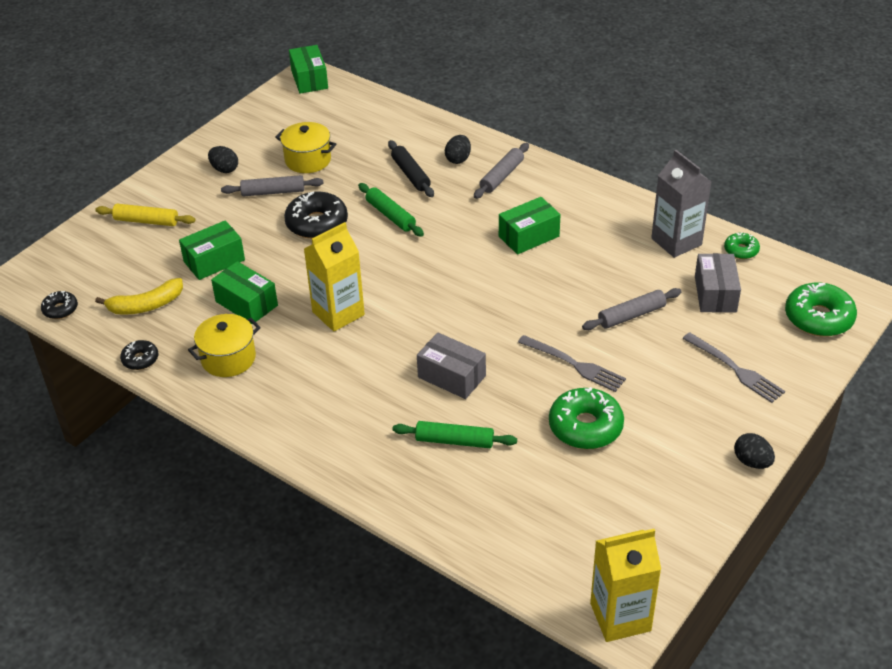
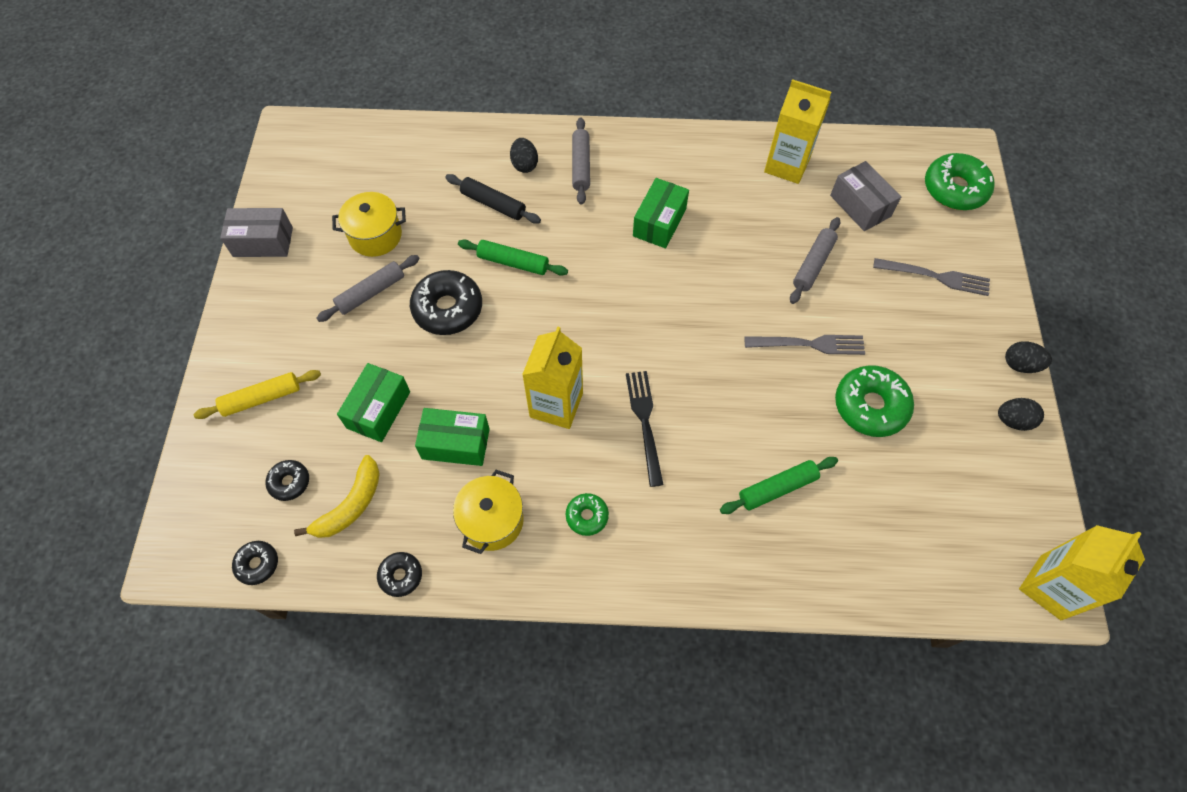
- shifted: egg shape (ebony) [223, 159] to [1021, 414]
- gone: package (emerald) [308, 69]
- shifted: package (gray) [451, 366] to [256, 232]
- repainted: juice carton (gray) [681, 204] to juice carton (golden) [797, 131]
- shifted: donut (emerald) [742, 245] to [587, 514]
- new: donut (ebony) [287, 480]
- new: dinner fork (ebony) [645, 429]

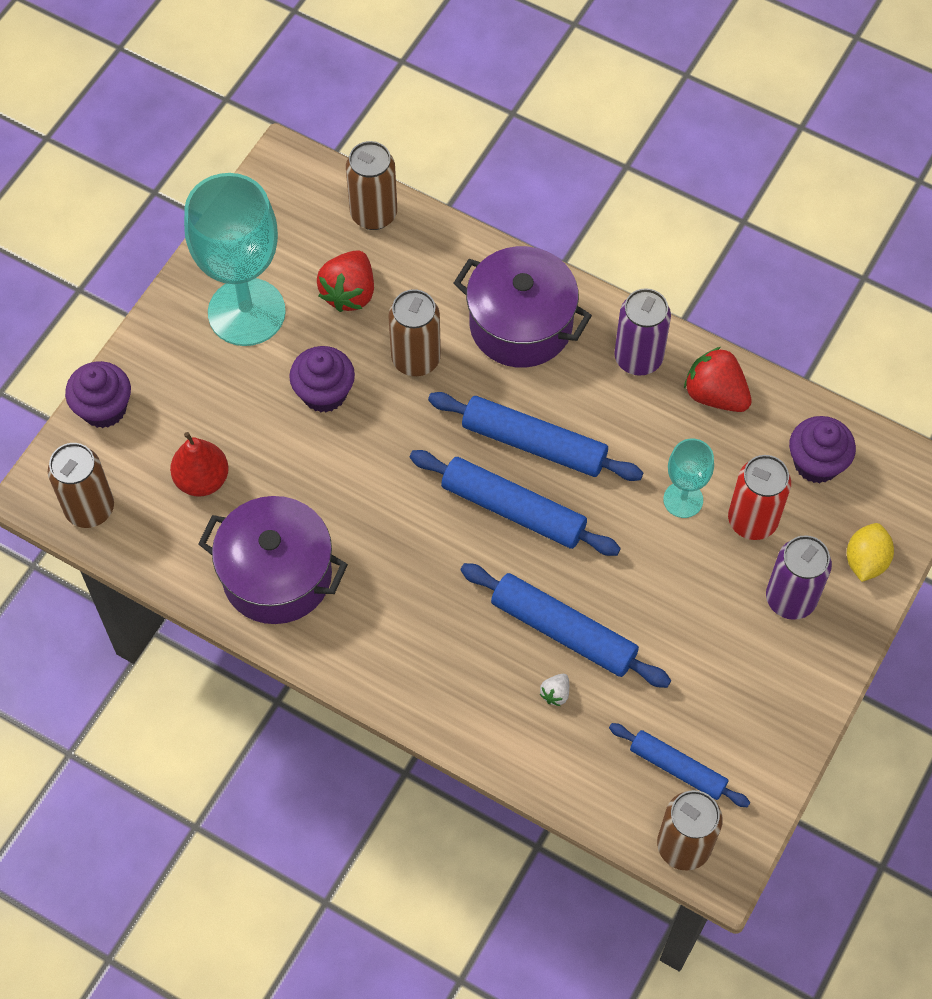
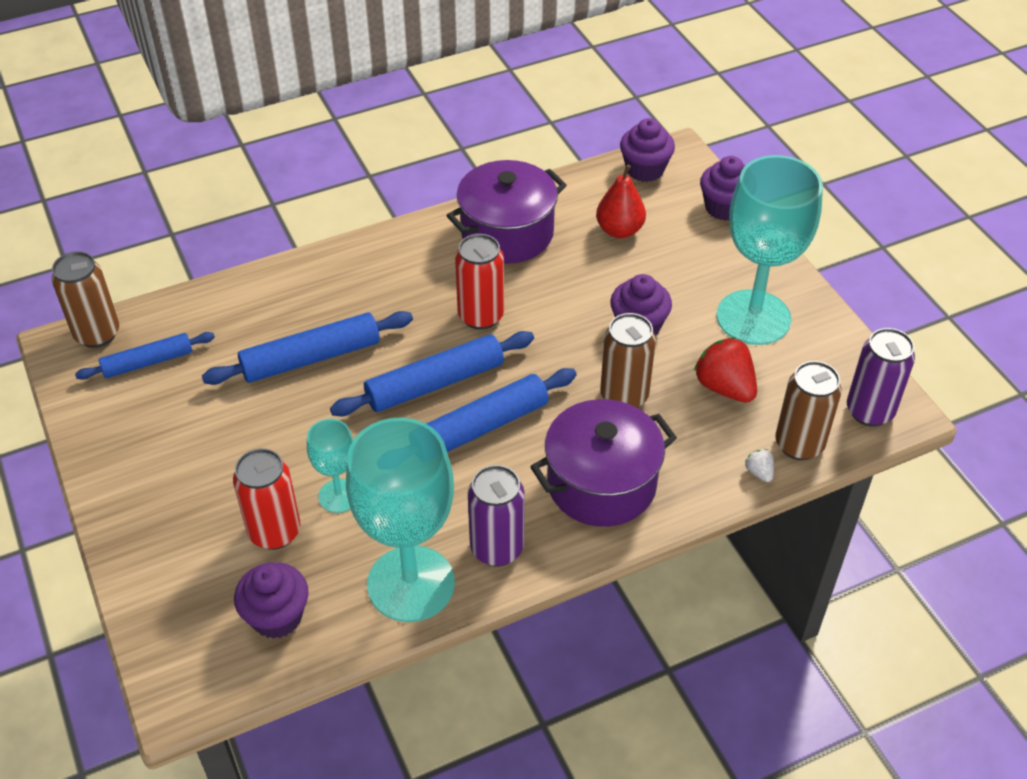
- swapped: can (russet) [81, 485] to fairy cake (violet) [647, 150]
- shifted: strawberry (white) [554, 690] to [759, 465]
- swapped: strawberry (red) [718, 379] to wine glass (turquoise) [400, 520]
- shifted: can (violet) [799, 577] to [881, 377]
- gone: citrus fruit (golden) [870, 552]
- new: can (red) [479, 282]

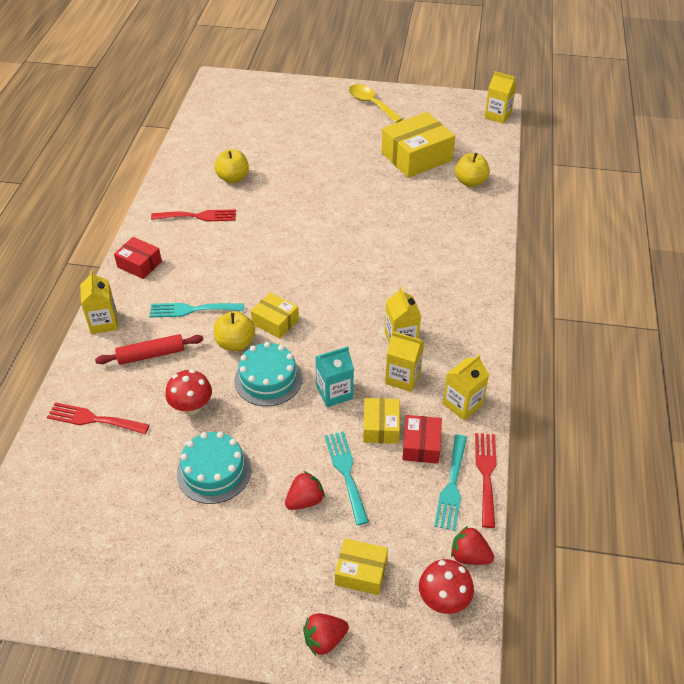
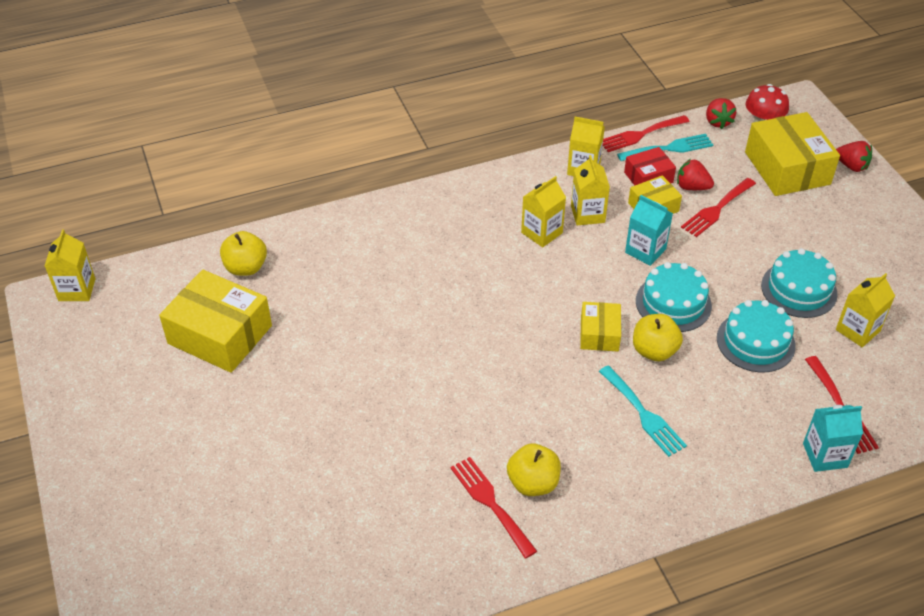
- shifted: juice carton (golden) [99, 302] to [865, 310]
- gone: pastry roller (red) [149, 349]
- gone: package (red) [138, 258]
- swapped: mushroom (red) [188, 392] to layer cake (turquoise) [756, 336]
- shifted: toy apple (golden) [231, 166] to [534, 469]
- shifted: strawberry (red) [305, 490] to [695, 174]
- repainted: dinner fork (turquoise) [347, 478] to dinner fork (red) [718, 207]
- scaled: package (golden) [361, 566] = [792, 154] x1.84
- gone: teaspoon (golden) [376, 103]
- new: juice carton (turquoise) [833, 438]

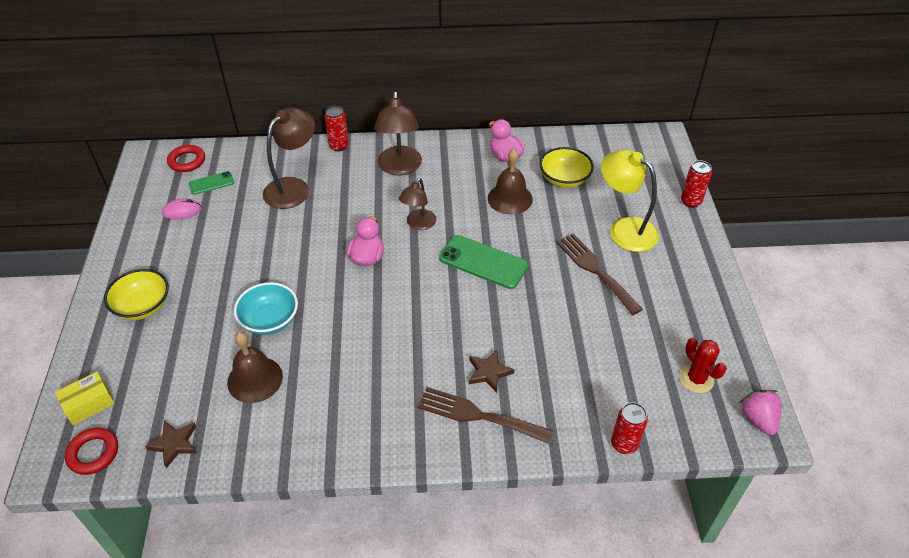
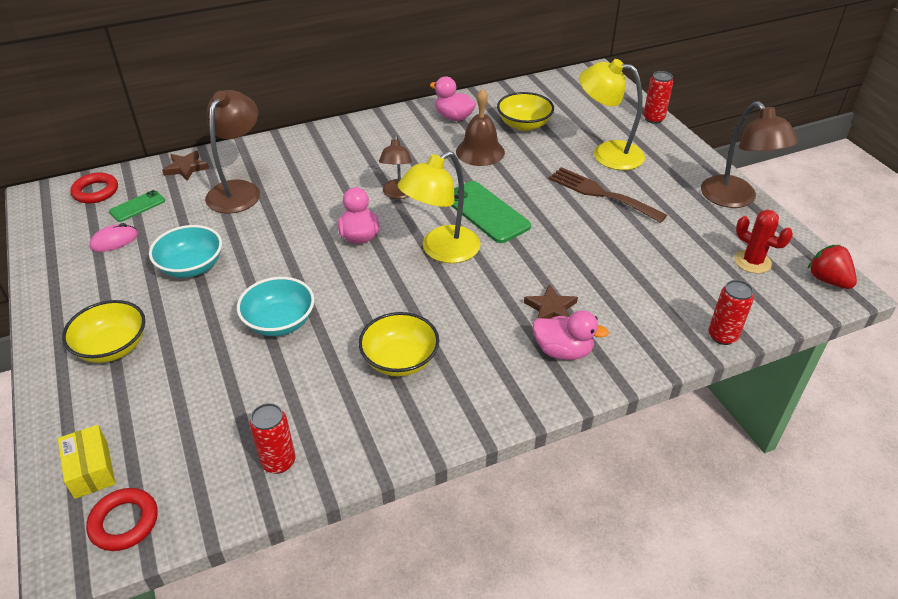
- rotated: package (golden) [85, 398] = [87, 462] 60 degrees counterclockwise
- shifted: five-pointed star (russet) [171, 444] to [185, 165]
- gone: bell (russet) [255, 367]
- shifted: can (red) [336, 128] to [272, 438]
- shifted: desk lamp (russet) [398, 133] to [749, 154]
- swapped: dinner fork (russet) [485, 415] to rubber duck (pink) [571, 335]
- rotated: smartphone (emerald) [484, 262] = [491, 212] 45 degrees clockwise
- repainted: strawberry (pink) [761, 412] to strawberry (red) [832, 267]
- new: bowl (turquoise) [185, 251]
- new: bowl (golden) [399, 344]
- new: desk lamp (golden) [439, 207]

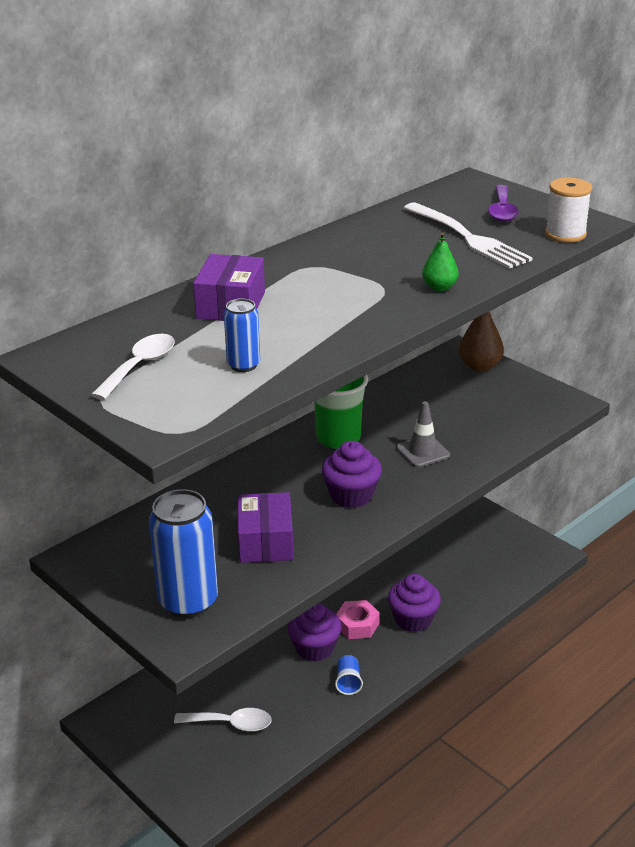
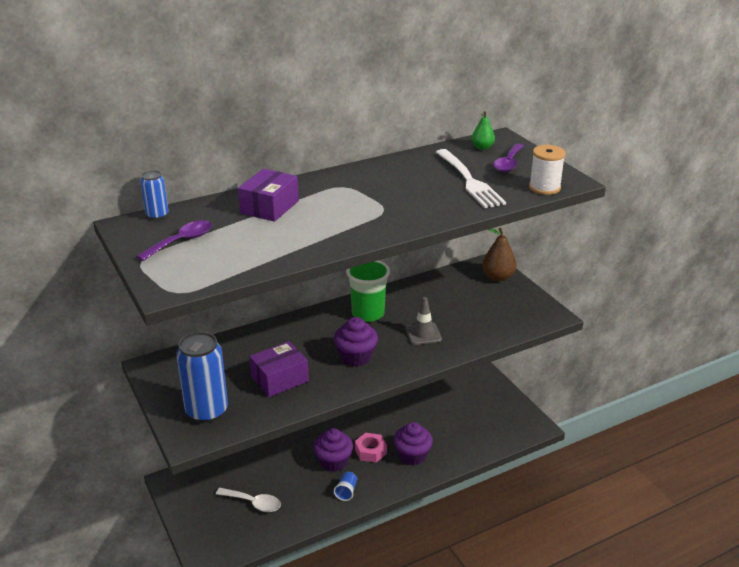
- repainted: teaspoon (white) [133, 367] to teaspoon (violet) [174, 240]
- shifted: can (cobalt) [242, 335] to [154, 195]
- rotated: package (violet) [265, 527] = [279, 369] 45 degrees clockwise
- shifted: pear (emerald) [440, 261] to [483, 130]

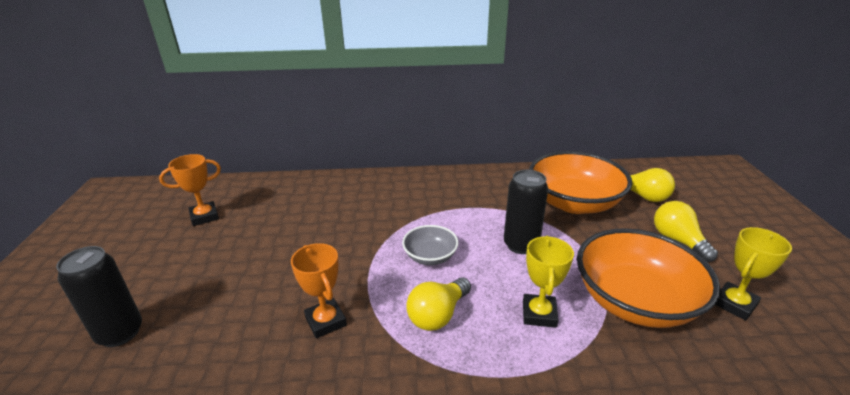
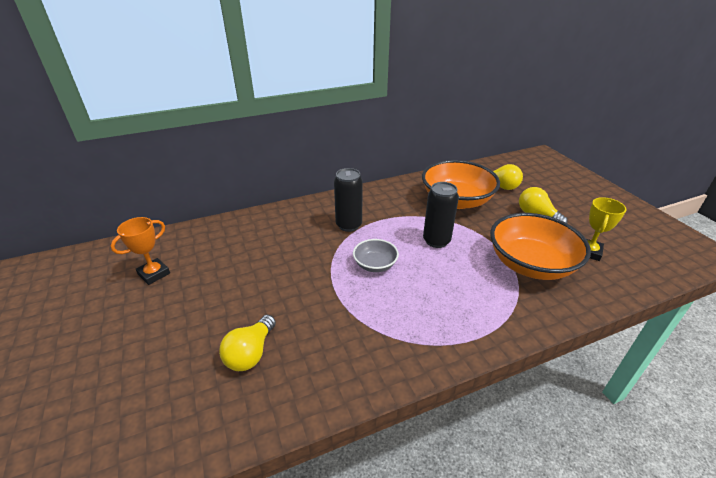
- shifted: can (ebony) [99, 296] to [348, 200]
- gone: prize cup (bright orange) [319, 290]
- shifted: lightbulb (golden) [438, 304] to [247, 343]
- gone: prize cup (golden) [548, 282]

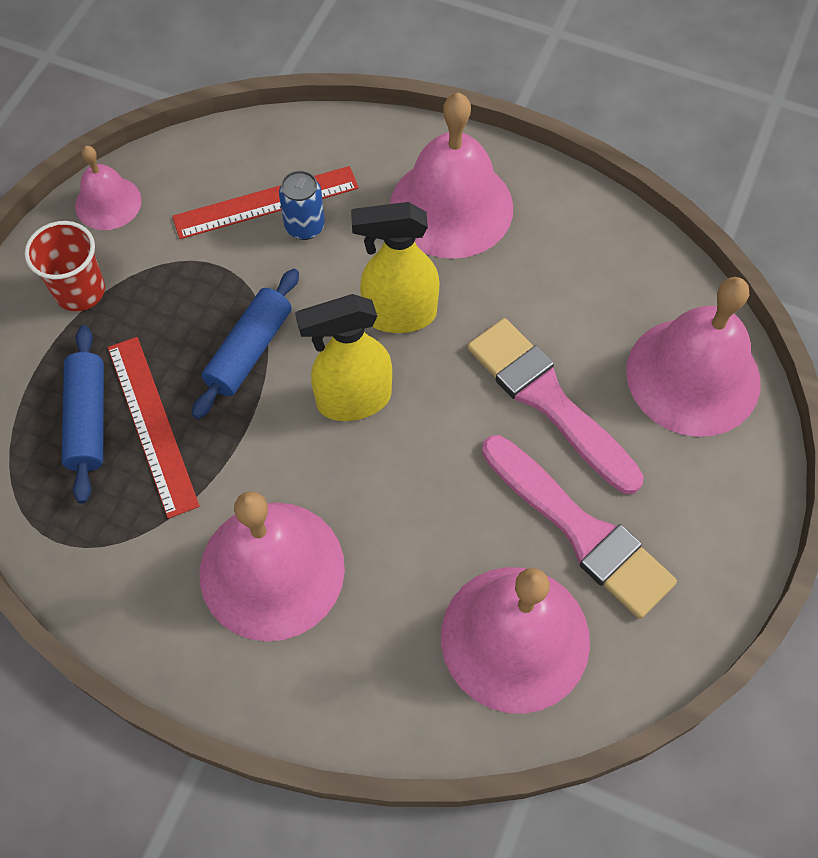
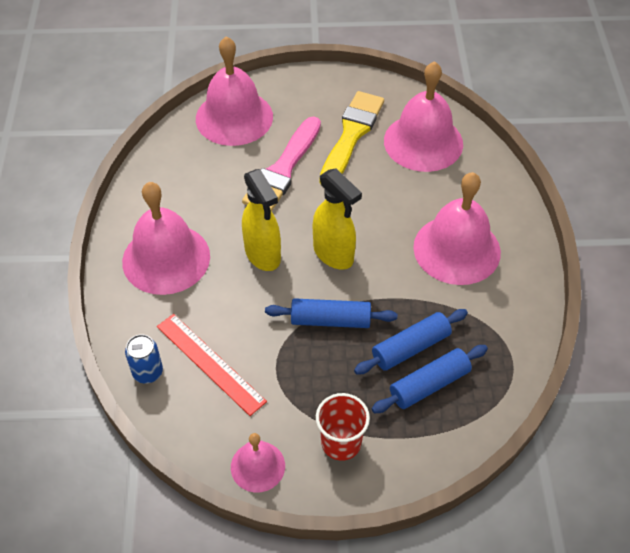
- swapped: straightedge (red) [154, 428] to pastry roller (cobalt) [411, 341]
- shifted: can (cobalt) [302, 205] to [144, 359]
- repainted: paintbrush (pink) [579, 527] to paintbrush (golden) [351, 137]

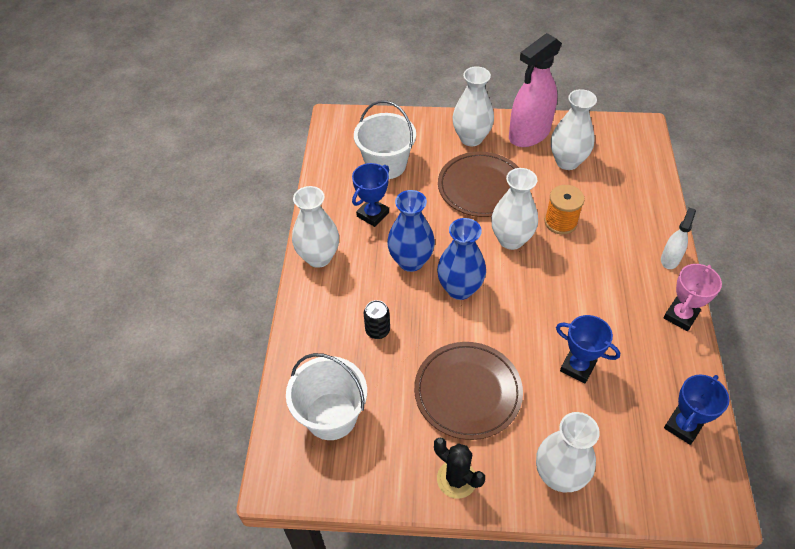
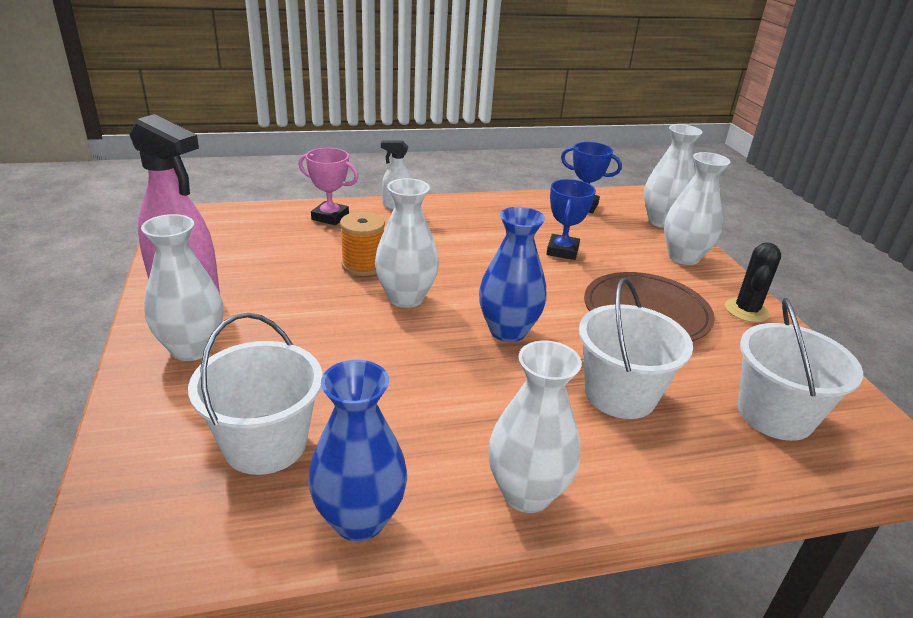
- gone: prize cup (cobalt) [370, 195]
- swapped: can (ebony) [377, 319] to pail (white) [636, 348]
- shifted: tall vase (cobalt) [411, 231] to [357, 450]
- gone: dinner plate (russet) [478, 184]
- shifted: tall vase (white) [574, 129] to [673, 176]
- shifted: prize cup (pink) [692, 297] to [328, 186]

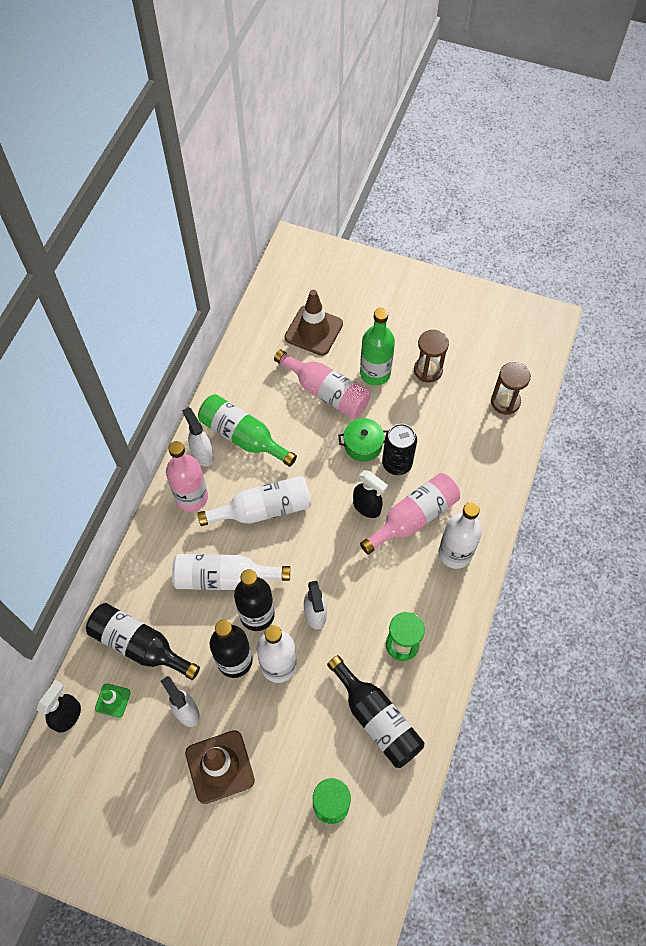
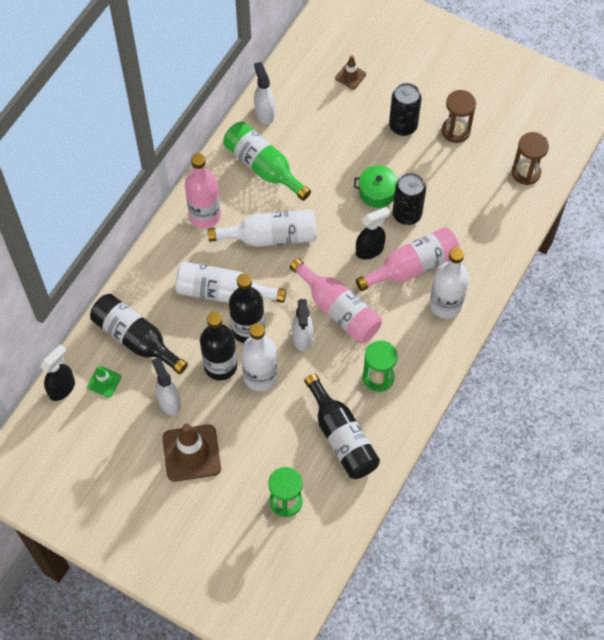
- shifted: spray bottle (white) [198, 437] to [264, 93]
- shifted: bottle (pink) [322, 383] to [336, 300]
- scaled: traffic cone (russet) [314, 323] = [350, 72] x0.51
- rotated: spray bottle (ebony) [370, 494] = [373, 233] 75 degrees counterclockwise
- swapped: bottle (emerald) [377, 347] to can (ebony) [405, 109]

